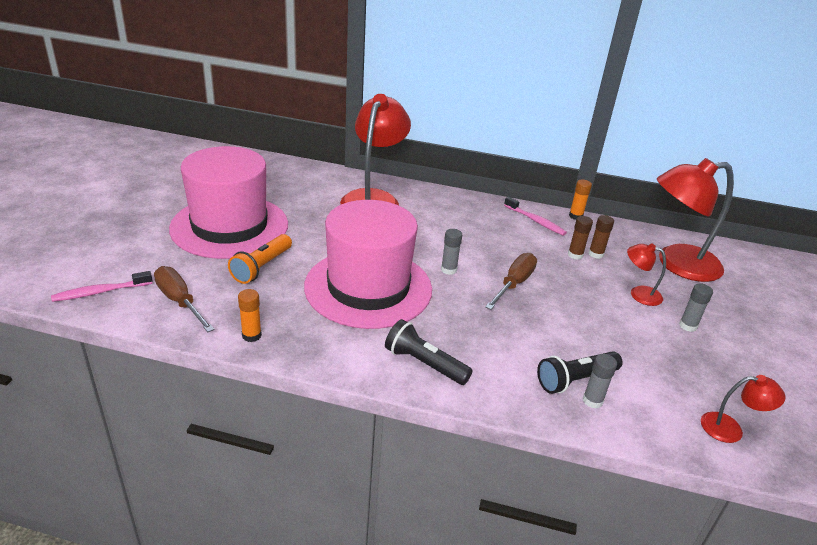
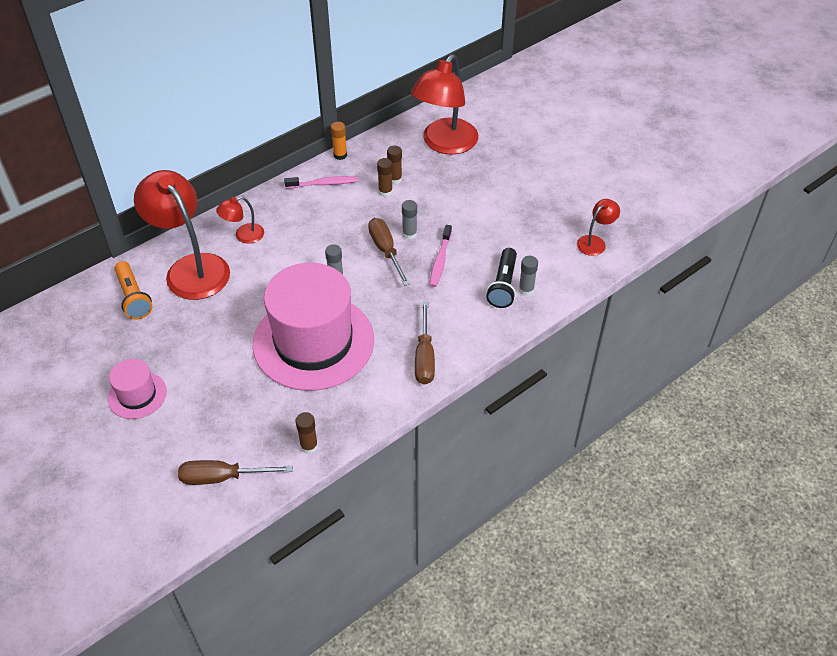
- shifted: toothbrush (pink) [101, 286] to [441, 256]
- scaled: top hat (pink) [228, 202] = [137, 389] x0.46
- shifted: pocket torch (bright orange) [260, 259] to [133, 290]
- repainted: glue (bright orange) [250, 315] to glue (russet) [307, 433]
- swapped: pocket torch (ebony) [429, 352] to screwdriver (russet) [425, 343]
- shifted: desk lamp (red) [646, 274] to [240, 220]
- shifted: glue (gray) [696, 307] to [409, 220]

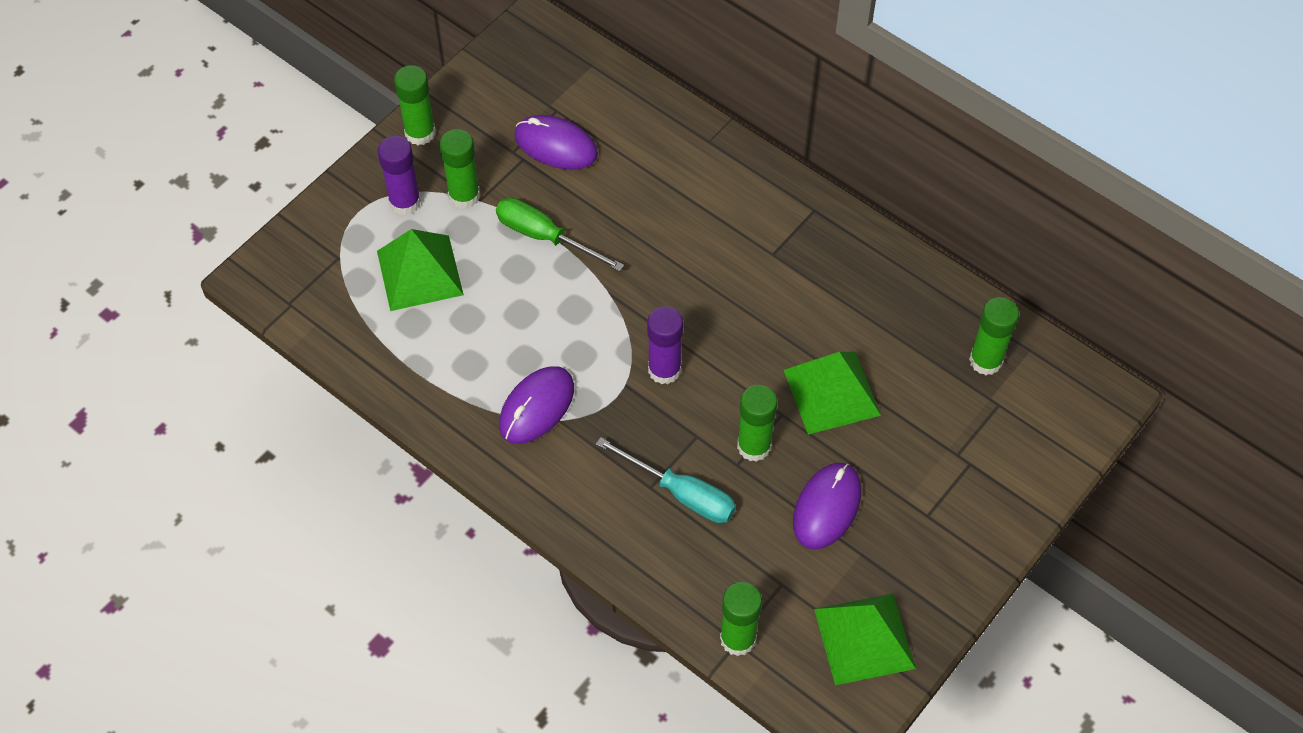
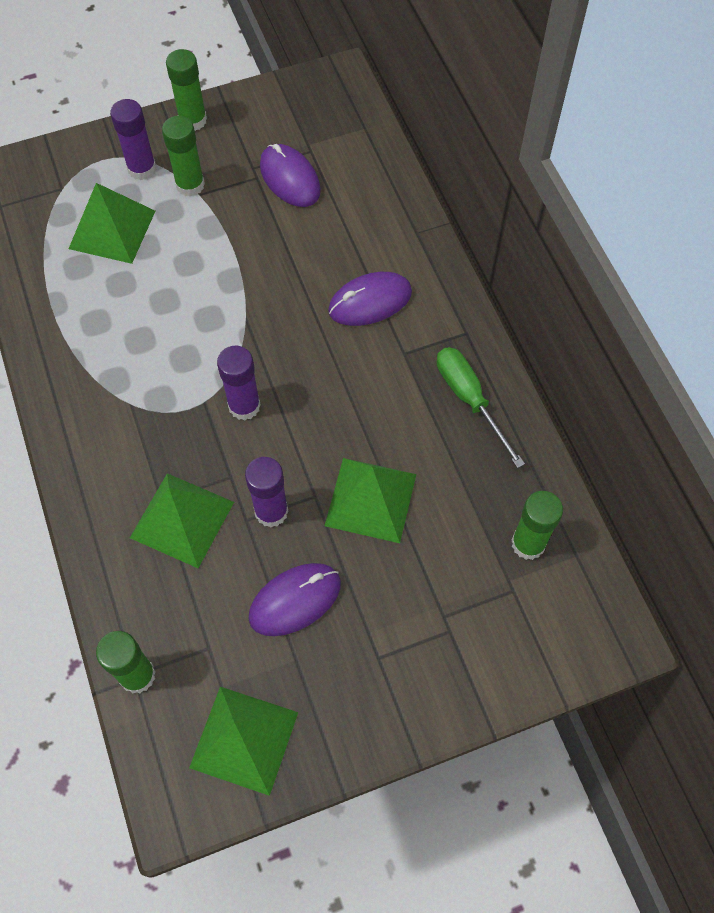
- shifted: screwdriver (emerald) [560, 234] to [481, 407]
- shifted: PC mouse (violet) [536, 405] to [370, 299]
- swapped: screwdriver (turquoise) [666, 480] to solid pyramid (emerald) [182, 520]
- repainted: glue (emerald) [757, 423] to glue (violet) [266, 492]

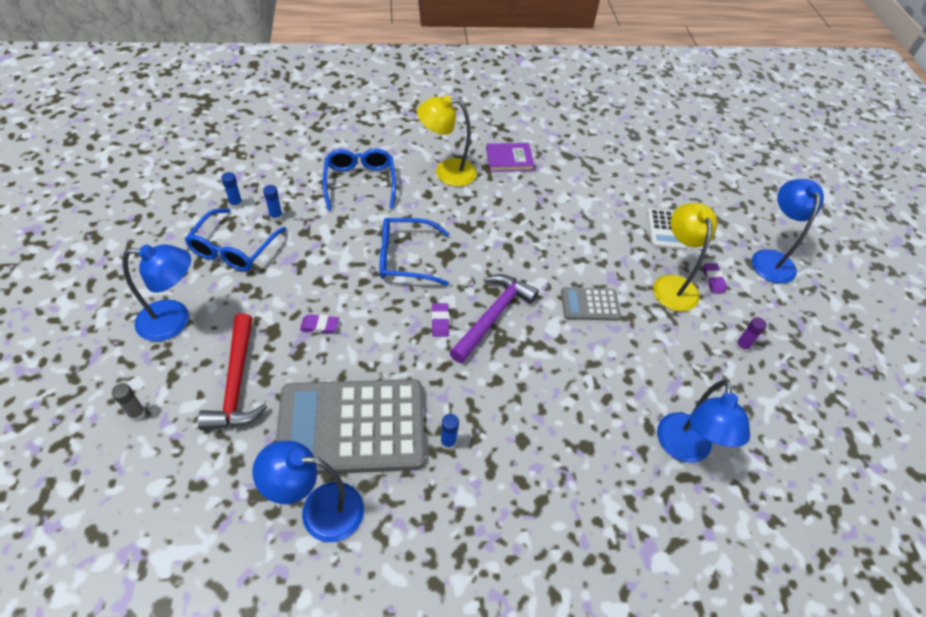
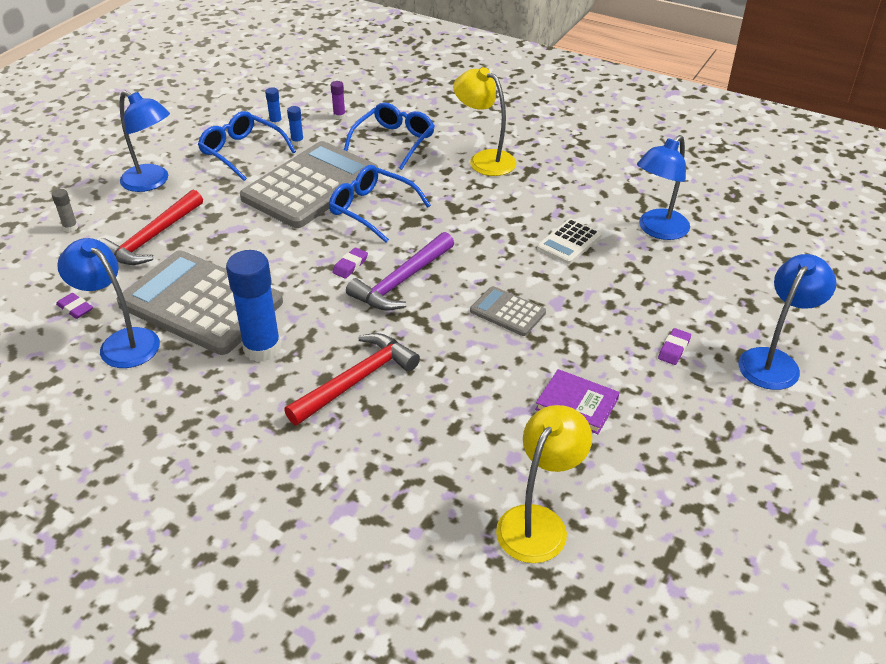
- rotated: glasses (cobalt) [236, 239] = [247, 146] 75 degrees clockwise
- shifted: eraser (violet) [319, 324] to [74, 306]
- scaled: glue (cobalt) [449, 432] = [253, 306] x2.29
- rotated: hammer (violet) [494, 318] = [400, 271] 150 degrees clockwise
- shifted: hardcover (violet) [510, 157] to [577, 401]
- shifted: calculator (white) [666, 229] to [569, 241]
- shifted: desk lamp (golden) [685, 257] to [544, 484]
- shifted: desk lamp (cobalt) [703, 421] to [663, 187]
- shifted: glue (violet) [751, 334] to [338, 100]
- new: calculator (gray) [309, 184]
- new: hammer (red) [352, 379]

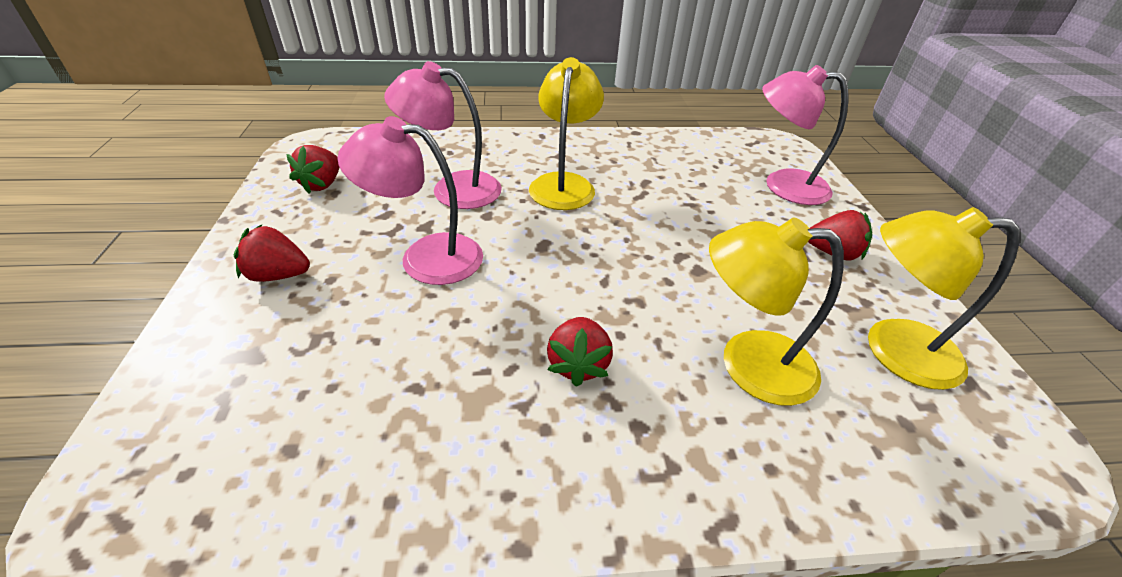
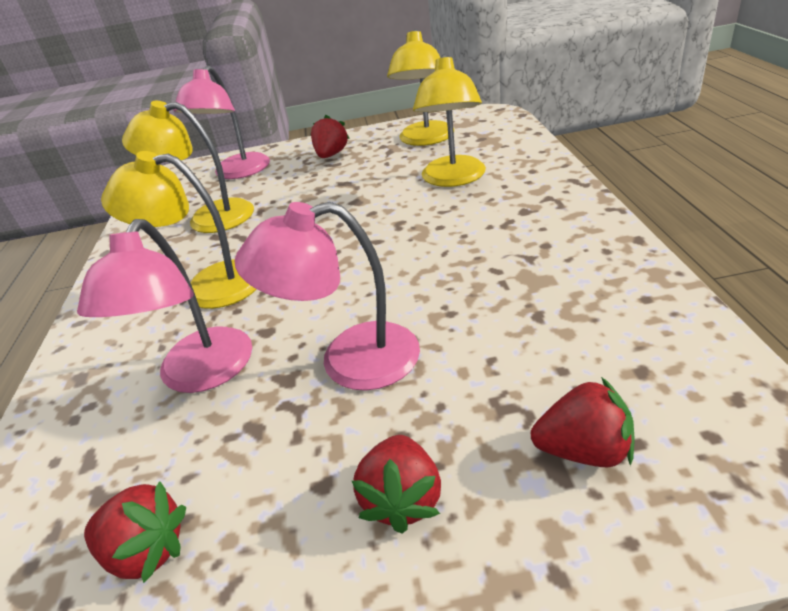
- rotated: desk lamp (pink) [410, 200] = [327, 296] 75 degrees clockwise
- shifted: strawberry (red) [580, 352] to [582, 422]
- new: desk lamp (golden) [188, 167]

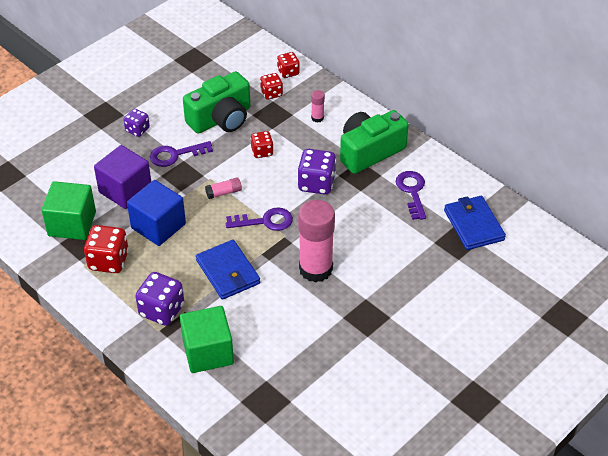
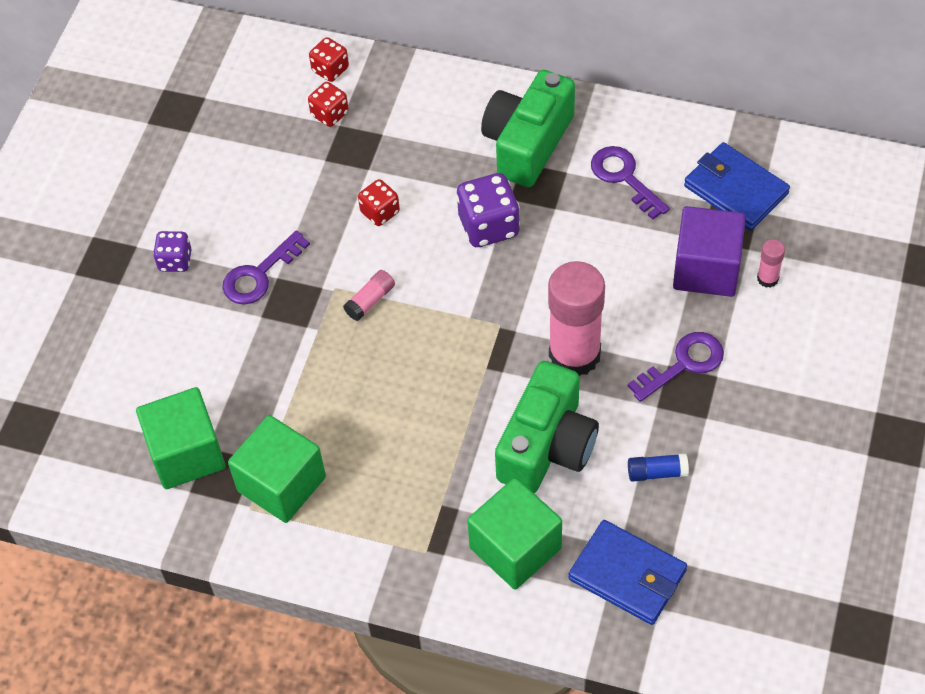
- swapped: die (red) [106, 249] to block (emerald) [277, 469]
- shifted: block (violet) [122, 177] to [709, 251]
- gone: block (cobalt) [156, 213]
- gone: die (violet) [159, 299]
- shifted: compact camera (emerald) [216, 102] to [547, 427]
- shifted: billfold (cobalt) [228, 270] to [627, 572]
- shifted: key (violet) [259, 219] to [676, 367]
- shifted: glue (pink) [318, 106] to [771, 263]
- new: glue (cobalt) [658, 467]

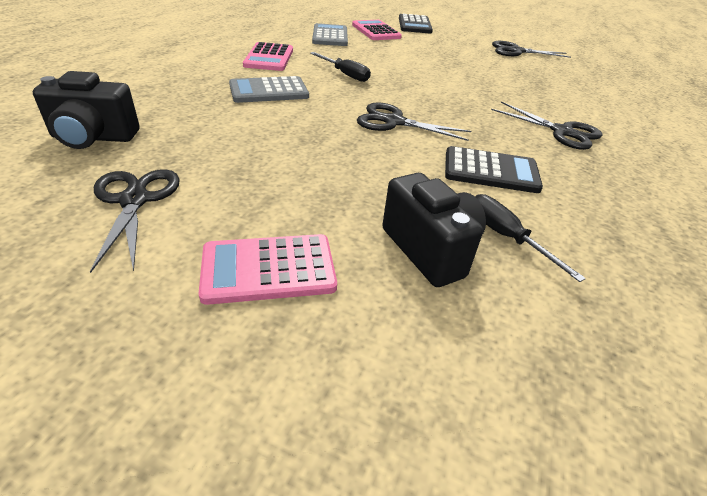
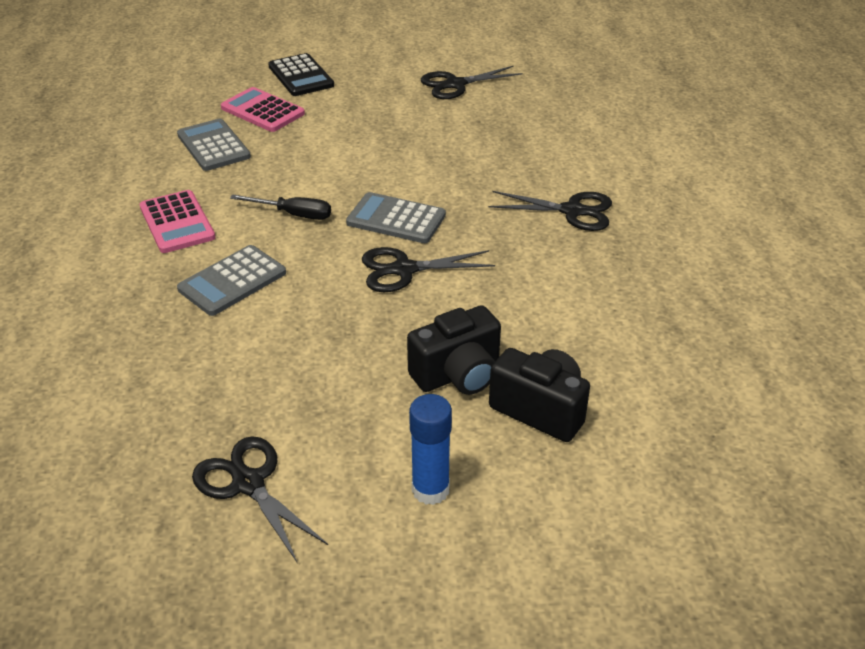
- shifted: compact camera (ebony) [86, 110] to [454, 350]
- swapped: calculator (pink) [267, 269] to glue (cobalt) [430, 449]
- gone: calculator (ebony) [494, 169]
- gone: screwdriver (ebony) [530, 238]
- new: calculator (gray) [396, 217]

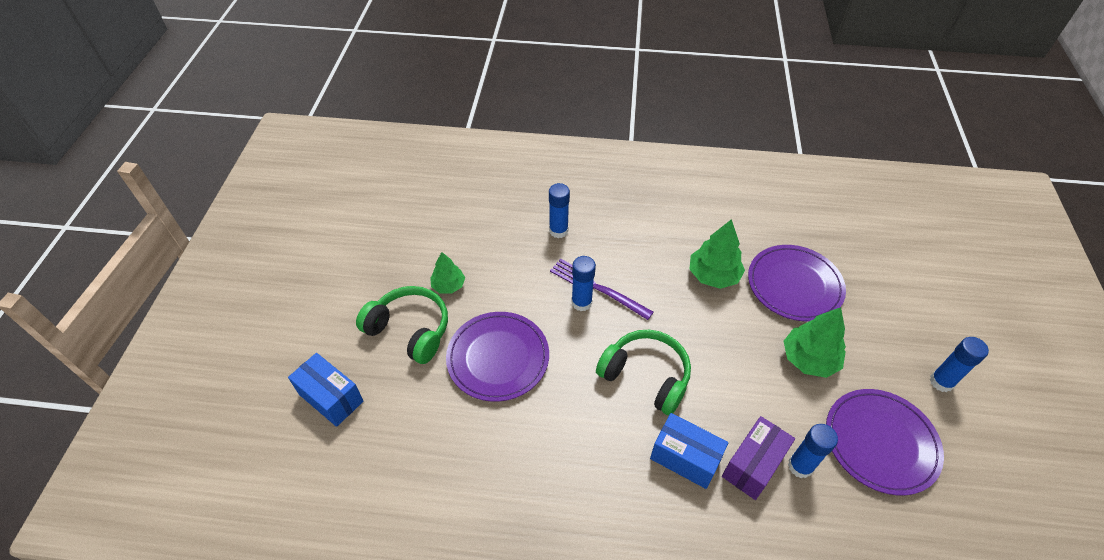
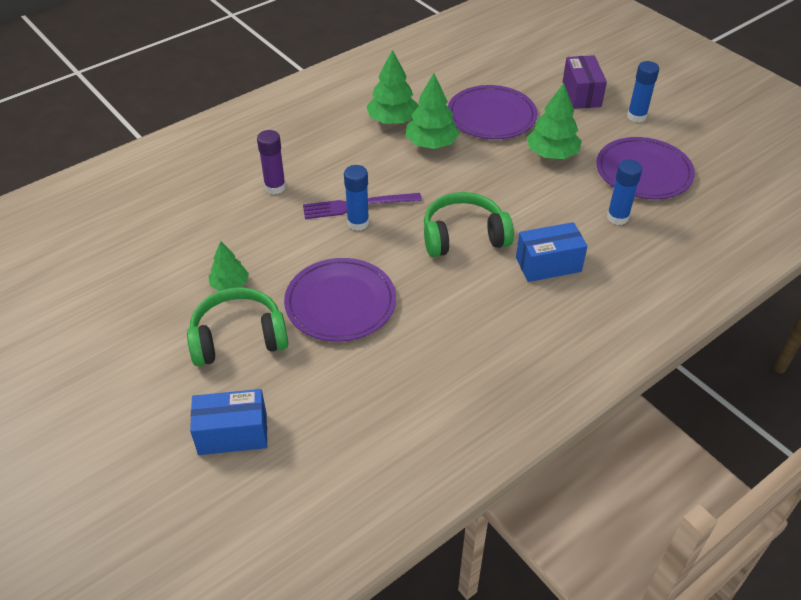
- repainted: glue (cobalt) [559, 210] to glue (violet) [271, 162]
- shifted: package (violet) [758, 458] to [585, 82]
- new: tree (emerald) [392, 87]

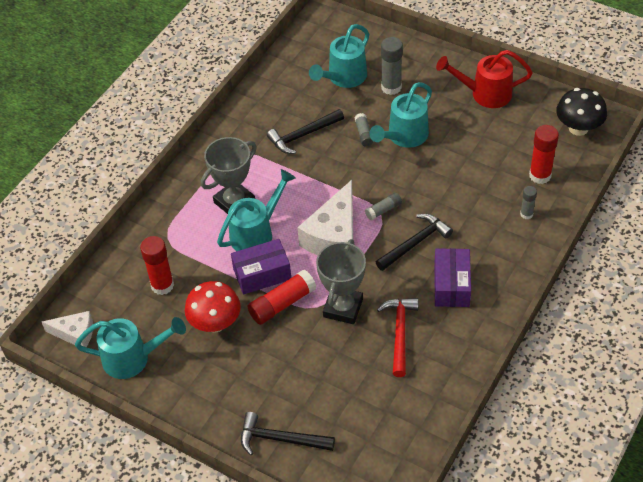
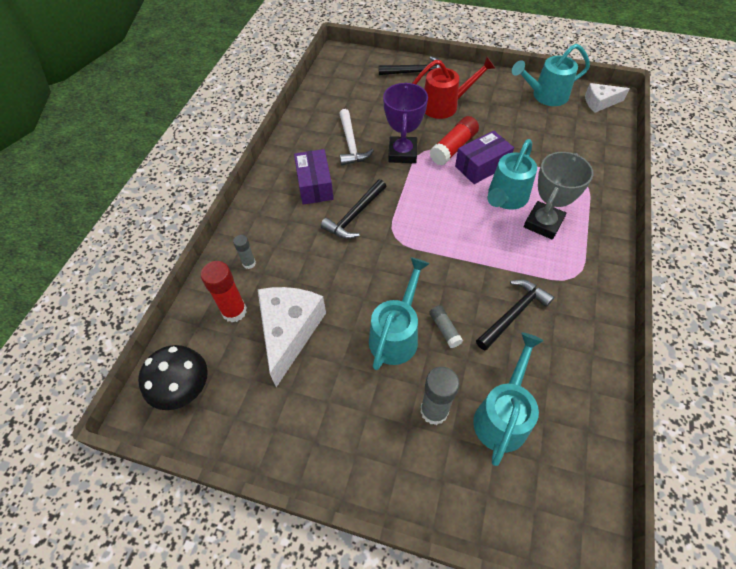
- gone: glue (red) [157, 265]
- gone: mushroom (red) [213, 306]
- shifted: cheese wedge (white) [325, 217] to [291, 337]
- repainted: prize cup (gray) [341, 281] to prize cup (violet) [405, 123]
- gone: glue (gray) [383, 206]
- repainted: hammer (red) [398, 337] to hammer (white) [356, 137]
- shifted: watering can (red) [484, 79] to [454, 88]

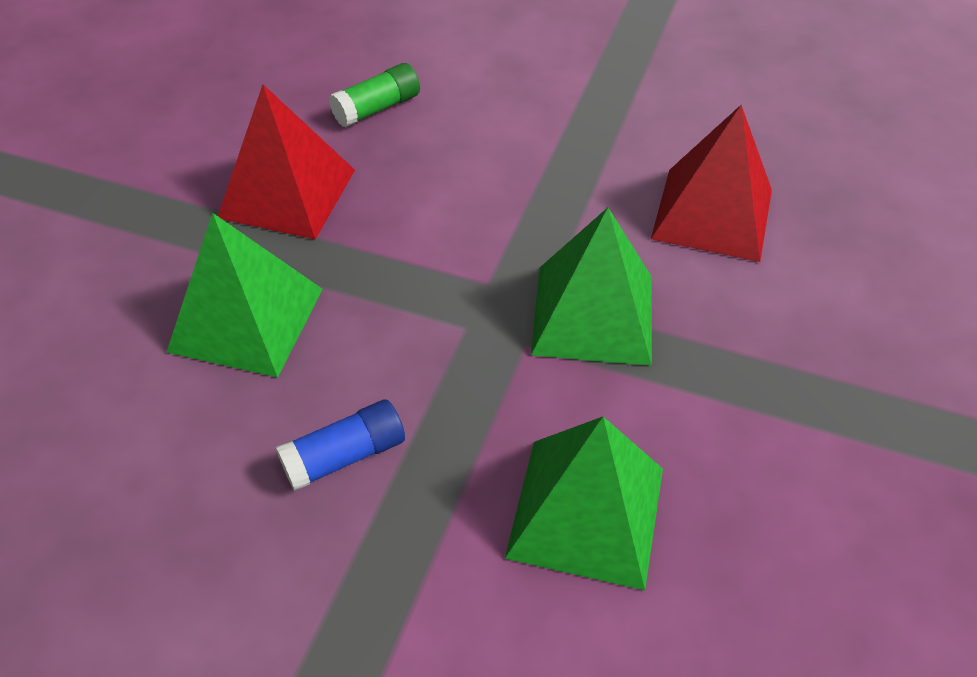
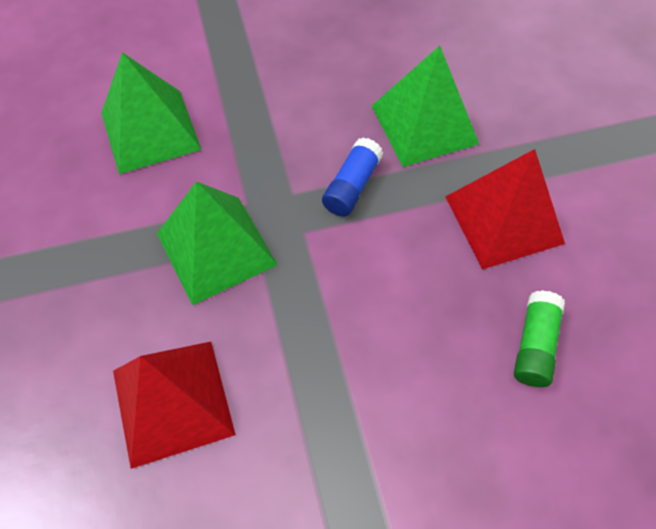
- shifted: glue (cobalt) [340, 445] to [352, 177]

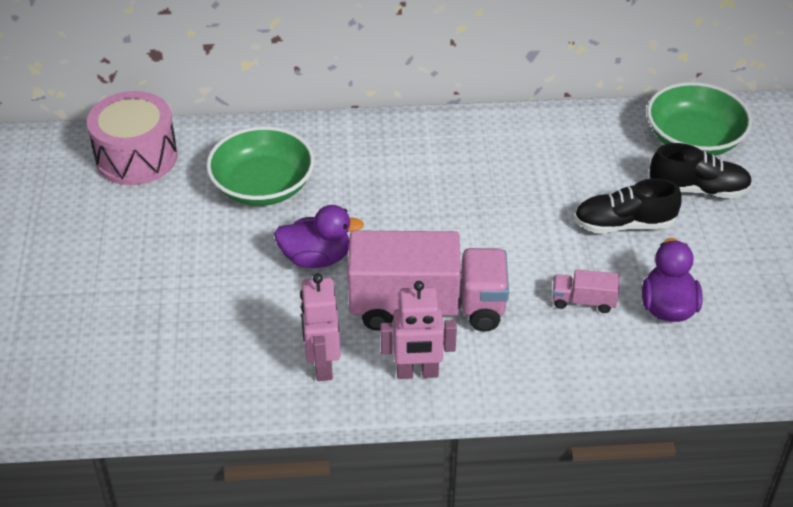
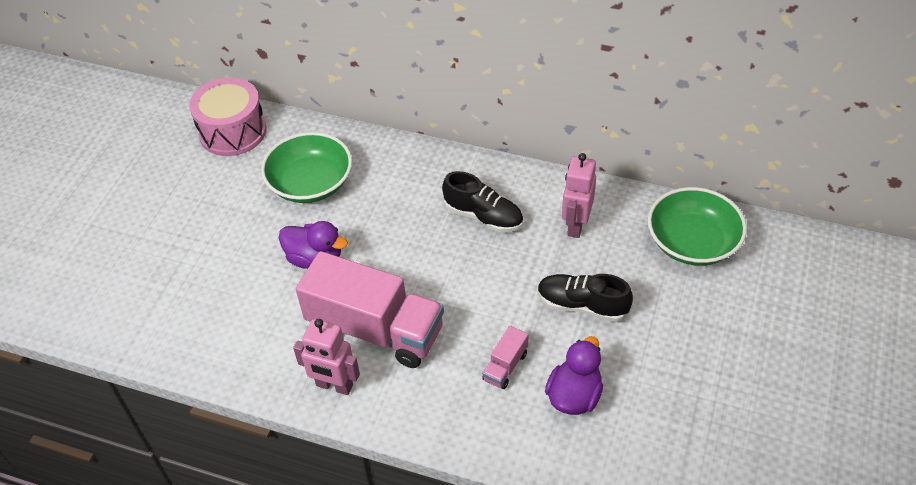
- shifted: robot (pink) [320, 327] to [579, 195]
- rotated: toy truck (pink) [586, 291] = [505, 357] 90 degrees counterclockwise
- shifted: lace-up shoe (ebony) [700, 171] to [482, 201]

